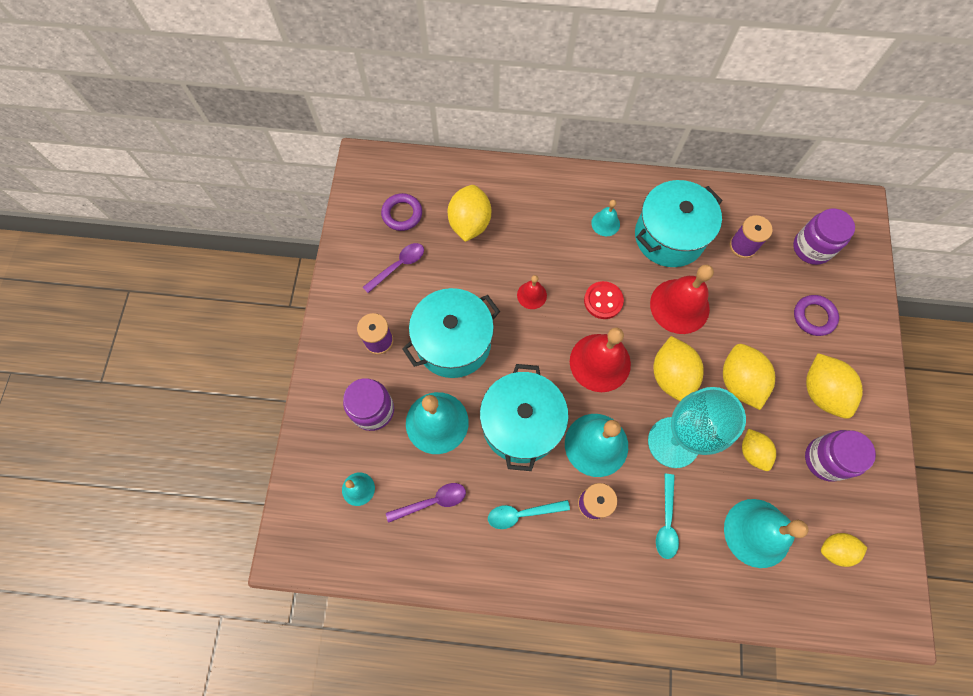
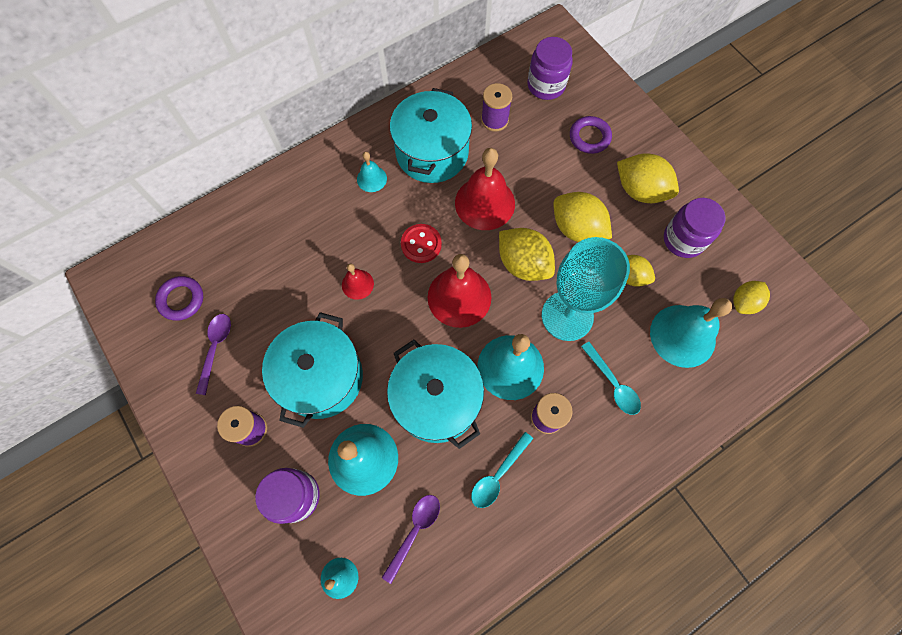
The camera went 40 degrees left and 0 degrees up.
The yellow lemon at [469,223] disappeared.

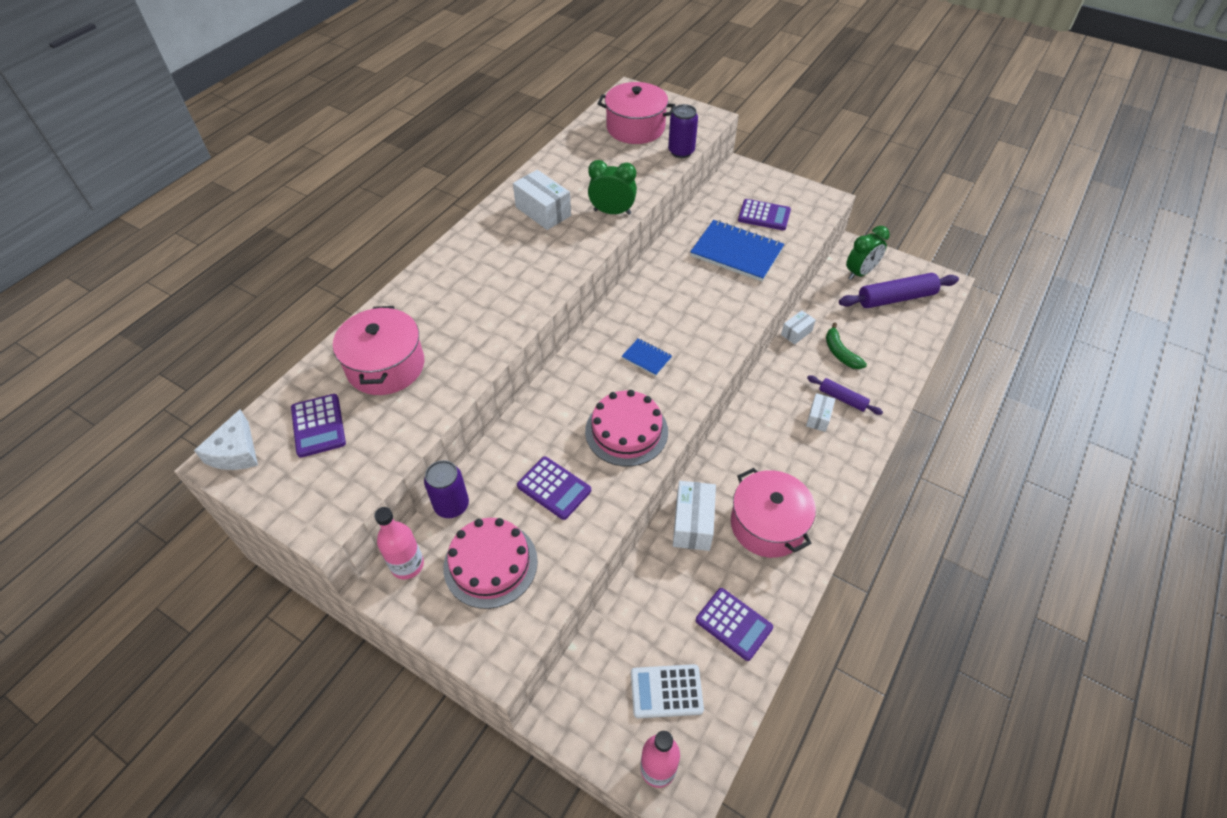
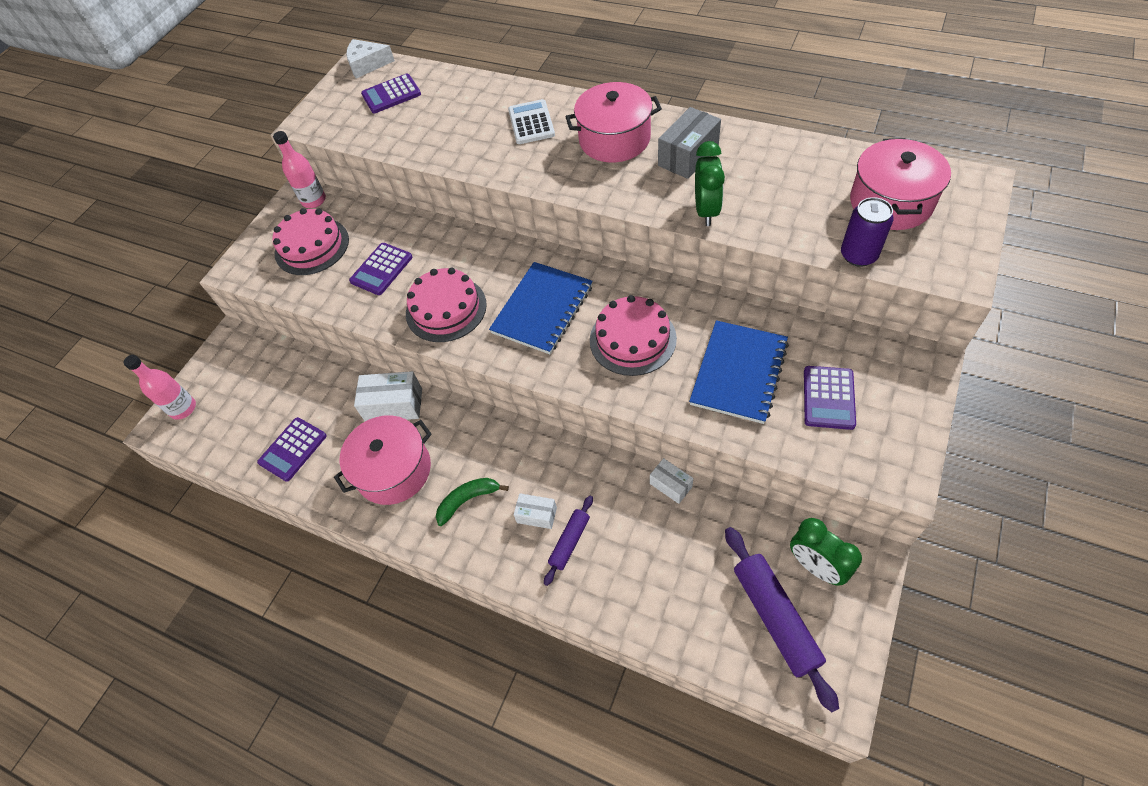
The camera went 90 degrees right and 5 degrees up.
The leaf-green banana moved from [840,352] to [468,500].
The cobalt notepad at [646,358] changed to 2.11 times the size.
The pure white adding machine moved from [666,691] to [531,123].
The pink stockpot moved from [385,366] to [614,139].
The pink layer cake at [632,339] appeared.
The pure white package at [543,211] became the ash-grey package at [688,156].
The violet tin at [451,505] disappeared.

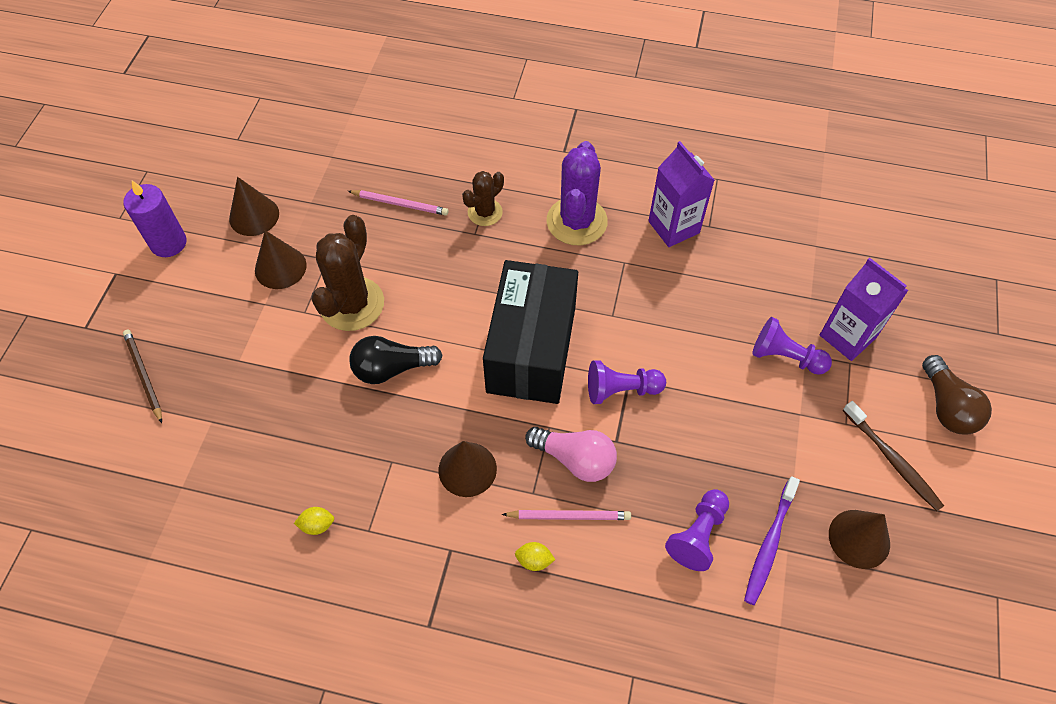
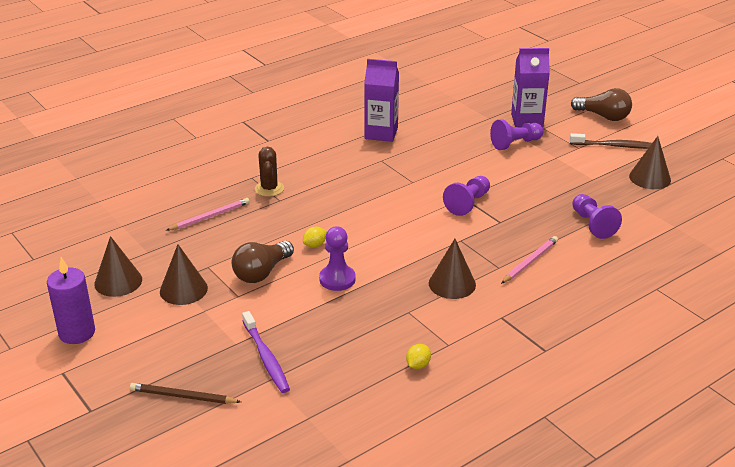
The camera went 50 degrees left and 25 degrees down.
The brown saguaro cactus at [352,304] was replaced by the brown lightbulb at [262,272].
The violet dental brush moved from [769,545] to [266,358].
The yellow lemon moved from [534,560] to [315,245].
The black lightbulb at [392,368] was replaced by the violet pawn at [337,279].
The black package at [531,349] disappeared.
The pink lightbulb at [575,459] disappeared.
The violet saguaro cactus at [577,221] disappeared.

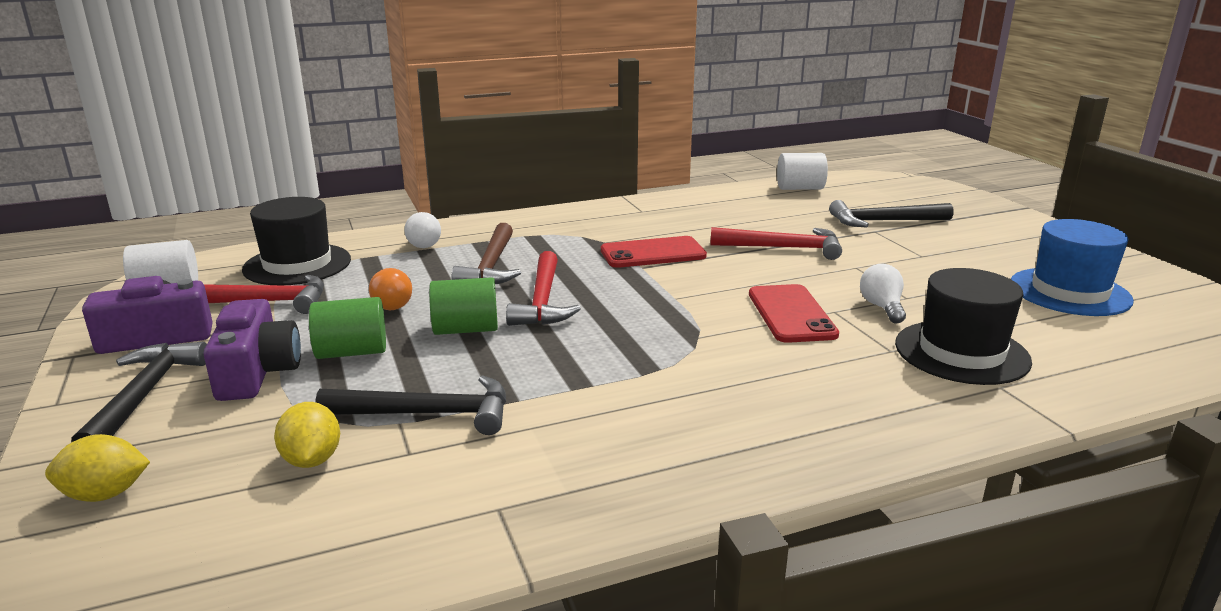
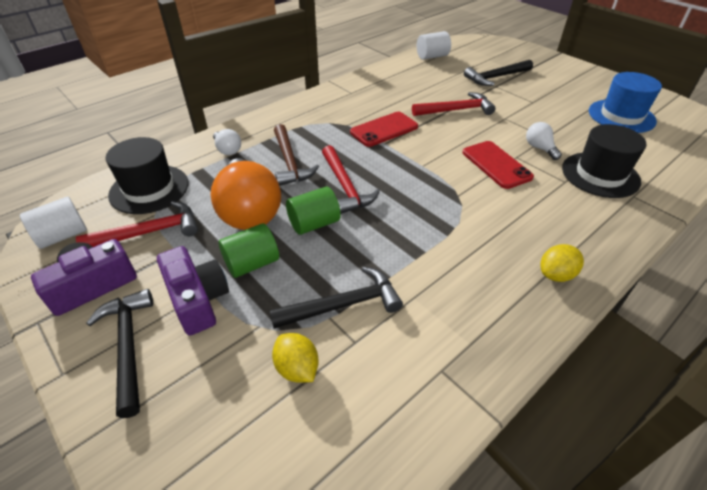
The camera went 20 degrees left and 20 degrees up.
The orange-coloured lightbulb at [395,304] changed to 2.18 times the size.
The yellow lemon moved from [105,494] to [556,275].

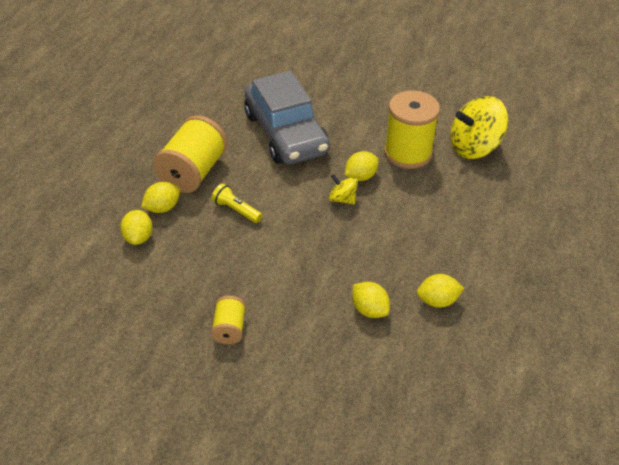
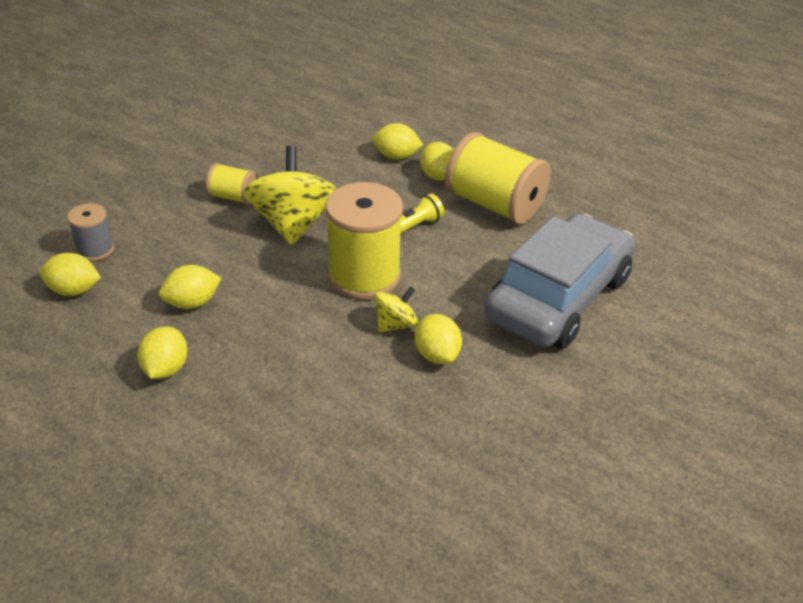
The camera went 105 degrees right and 5 degrees down.
The yellow lemon at [74,290] appeared.
The ash-grey reel of thread at [95,250] appeared.
The yellow spinning top moved from [474,147] to [293,224].
The yellow reel of thread moved from [407,153] to [364,276].
The ash-grey car at [286,133] turned 135 degrees clockwise.

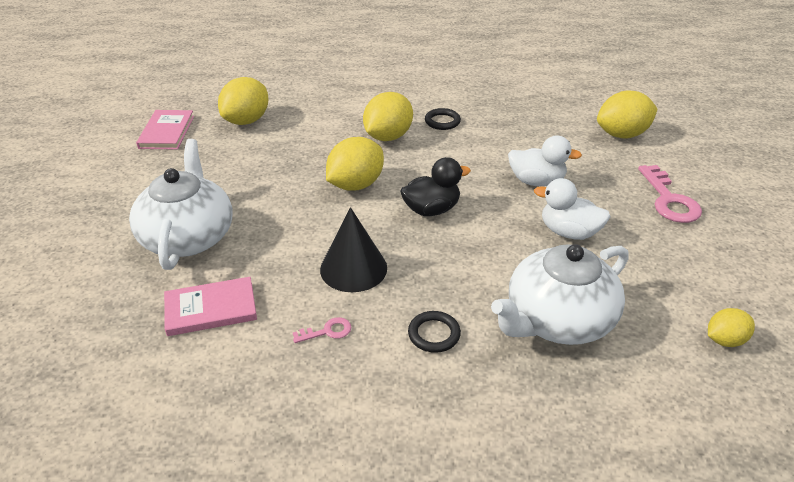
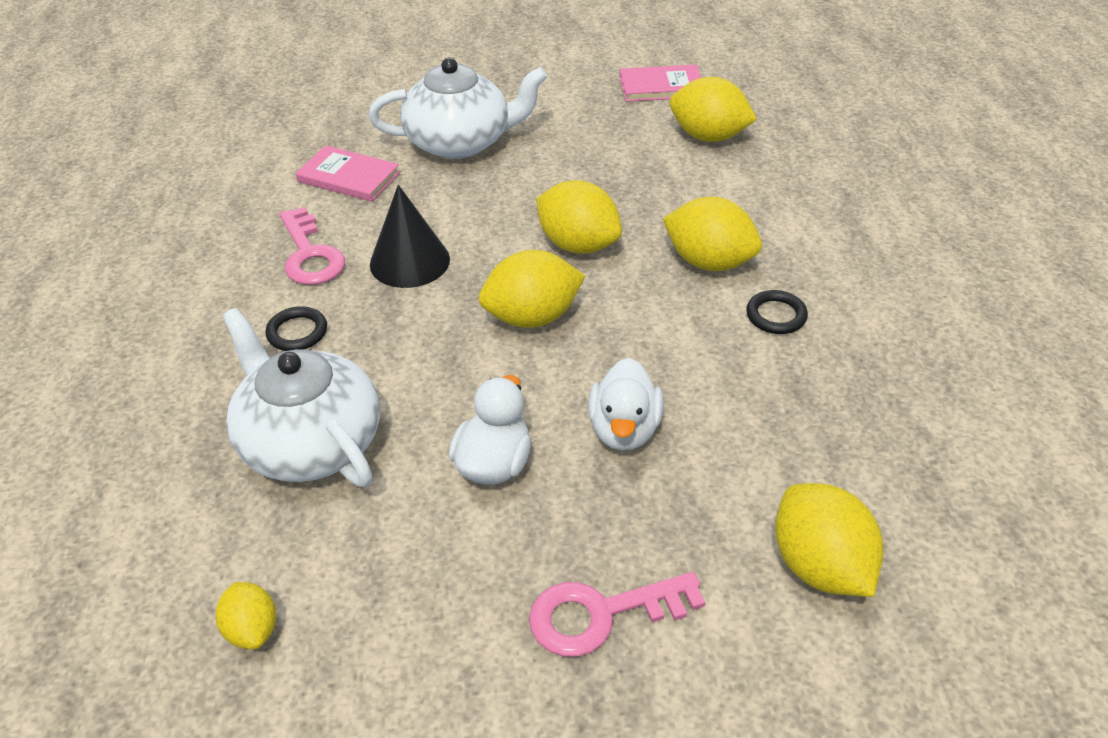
The camera went 85 degrees right and 5 degrees up.
The pink key at [327,331] changed to 1.99 times the size.
The pink book at [211,309] turned 45 degrees counterclockwise.
The black duck at [431,210] was replaced by the yellow lemon at [532,317].

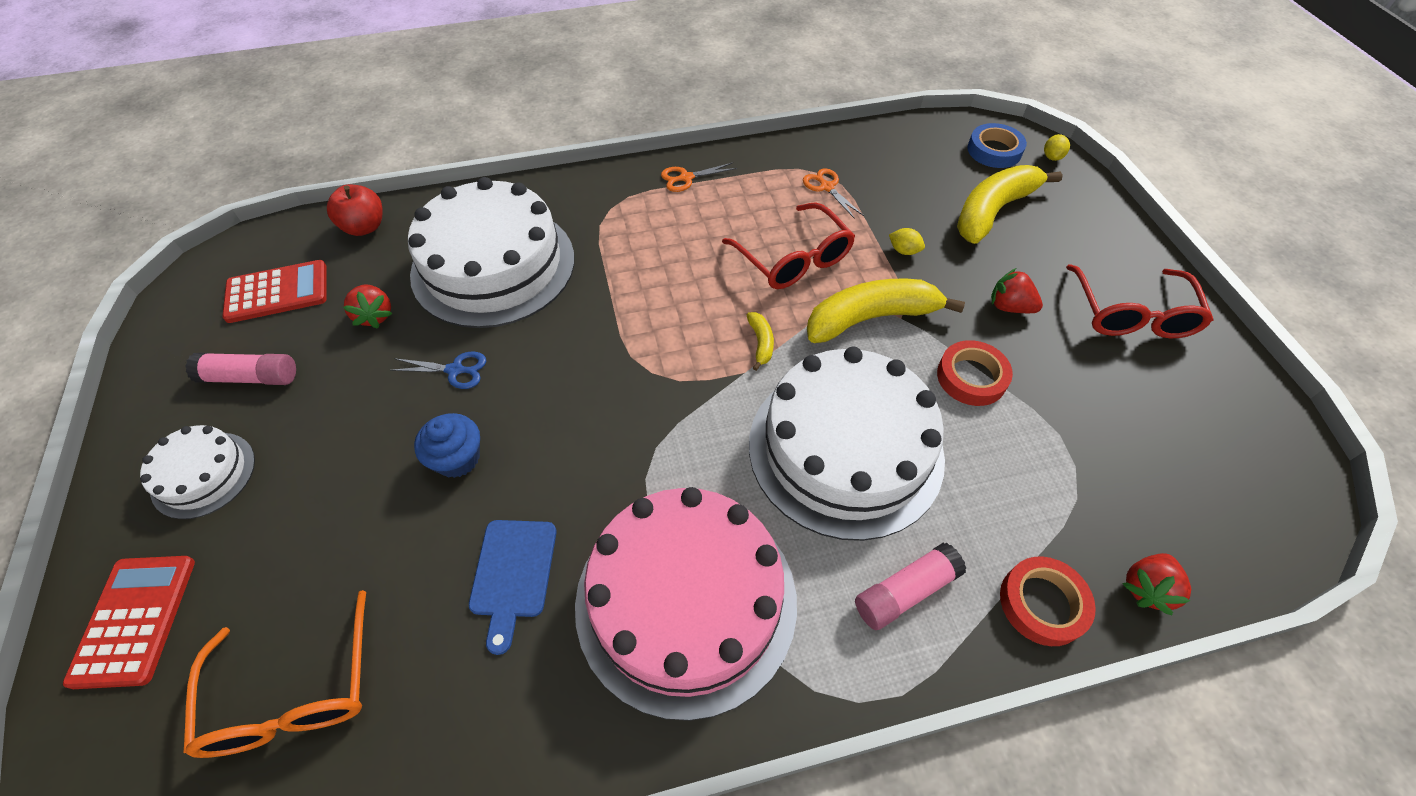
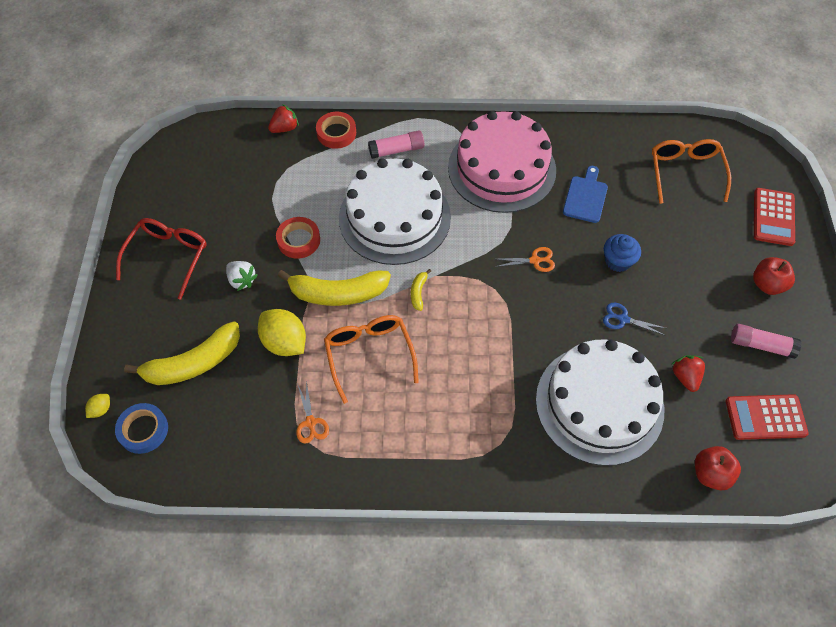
The camera went 165 degrees left and 5 degrees up.
The scarlet toy strawberry at [1009,307] became the pure white toy strawberry at [242,280].
The yellow lemon at [904,251] changed to 2.16 times the size.
The scarlet spectacles at [793,259] became the orange-coloured spectacles at [369,354].
The orange-coloured pair of scissors moved from [686,178] to [535,260].
The pure white layer cake at [203,474] was replaced by the scarlet apple fruit at [767,284].

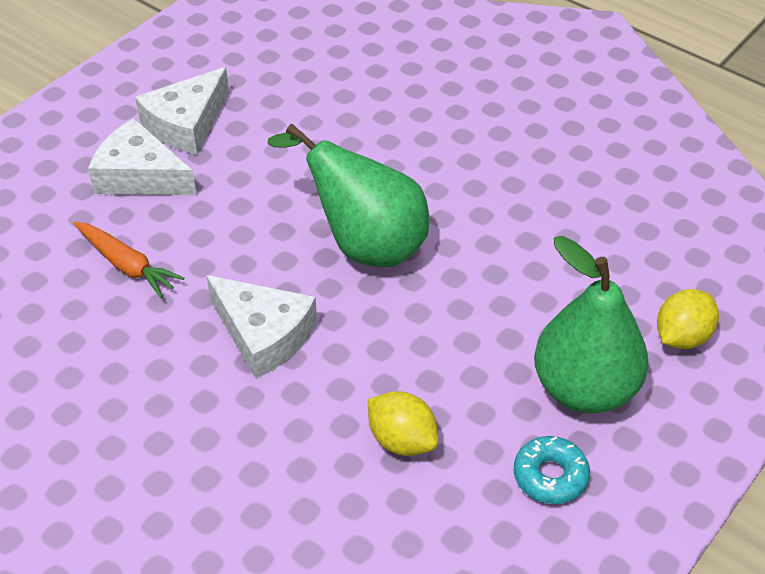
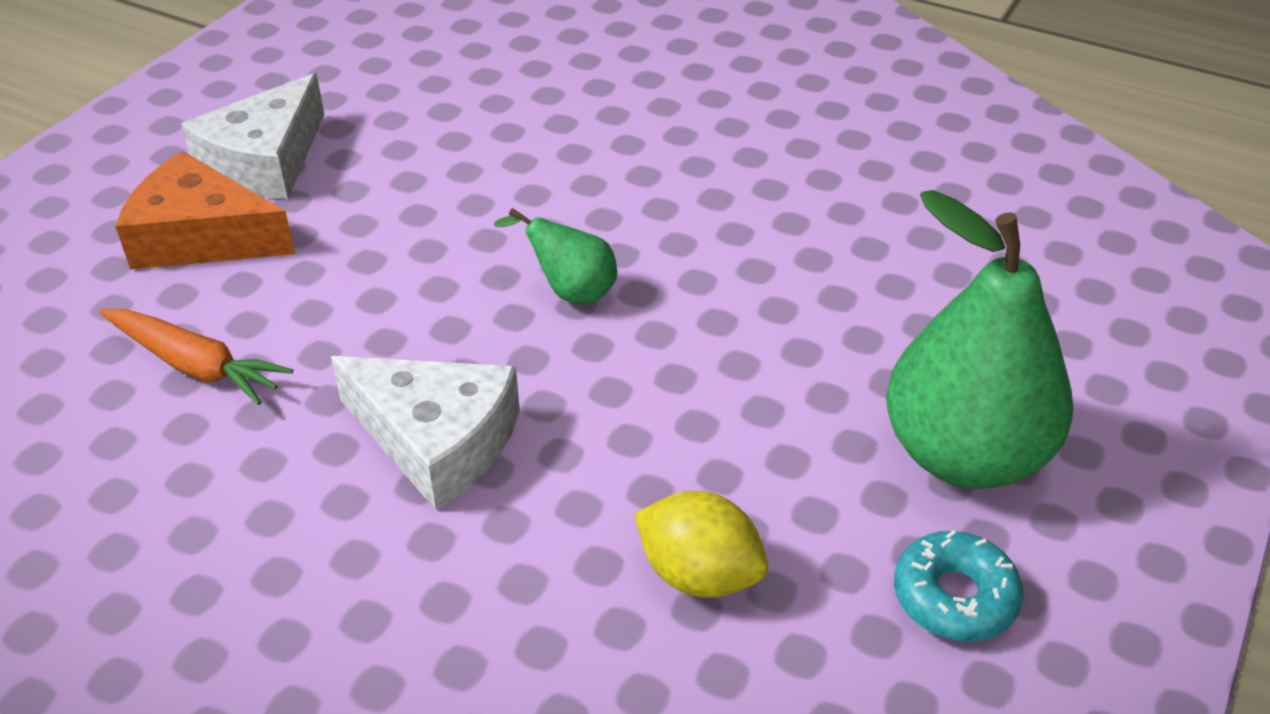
The camera went 10 degrees left and 5 degrees down.
The pure white piece of cheese at [140,175] became the orange-coloured piece of cheese at [202,237].
The leaf-green toy pear at [365,244] changed to 0.47 times the size.
The yellow lemon at [682,337] disappeared.

